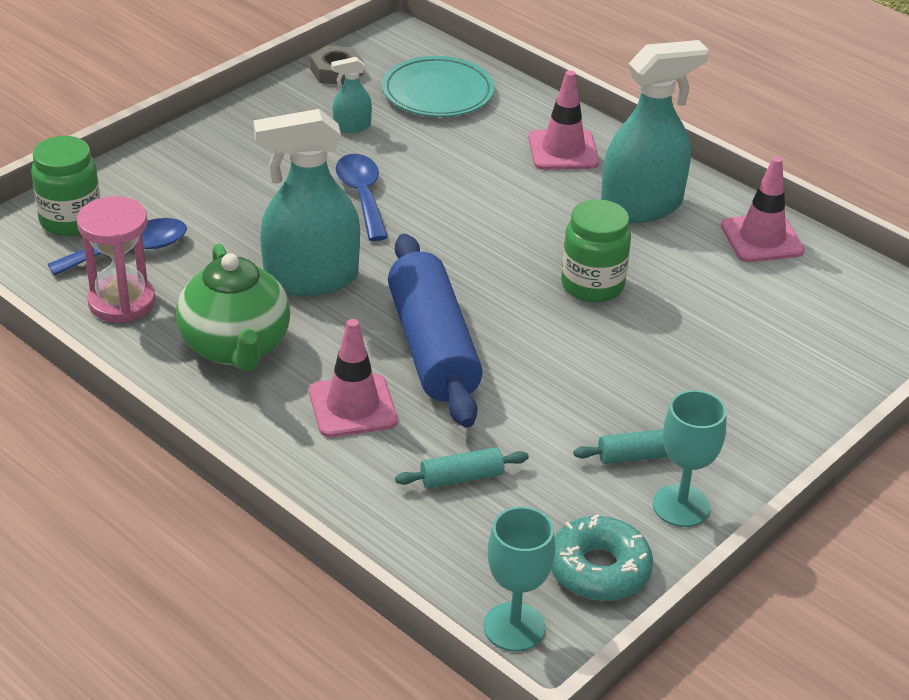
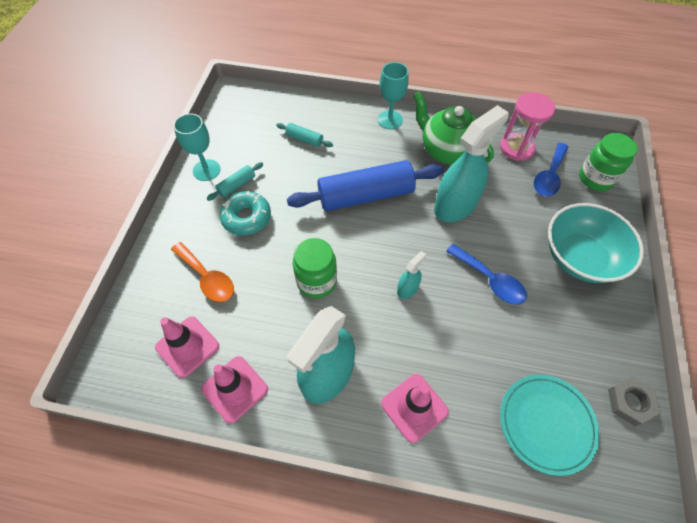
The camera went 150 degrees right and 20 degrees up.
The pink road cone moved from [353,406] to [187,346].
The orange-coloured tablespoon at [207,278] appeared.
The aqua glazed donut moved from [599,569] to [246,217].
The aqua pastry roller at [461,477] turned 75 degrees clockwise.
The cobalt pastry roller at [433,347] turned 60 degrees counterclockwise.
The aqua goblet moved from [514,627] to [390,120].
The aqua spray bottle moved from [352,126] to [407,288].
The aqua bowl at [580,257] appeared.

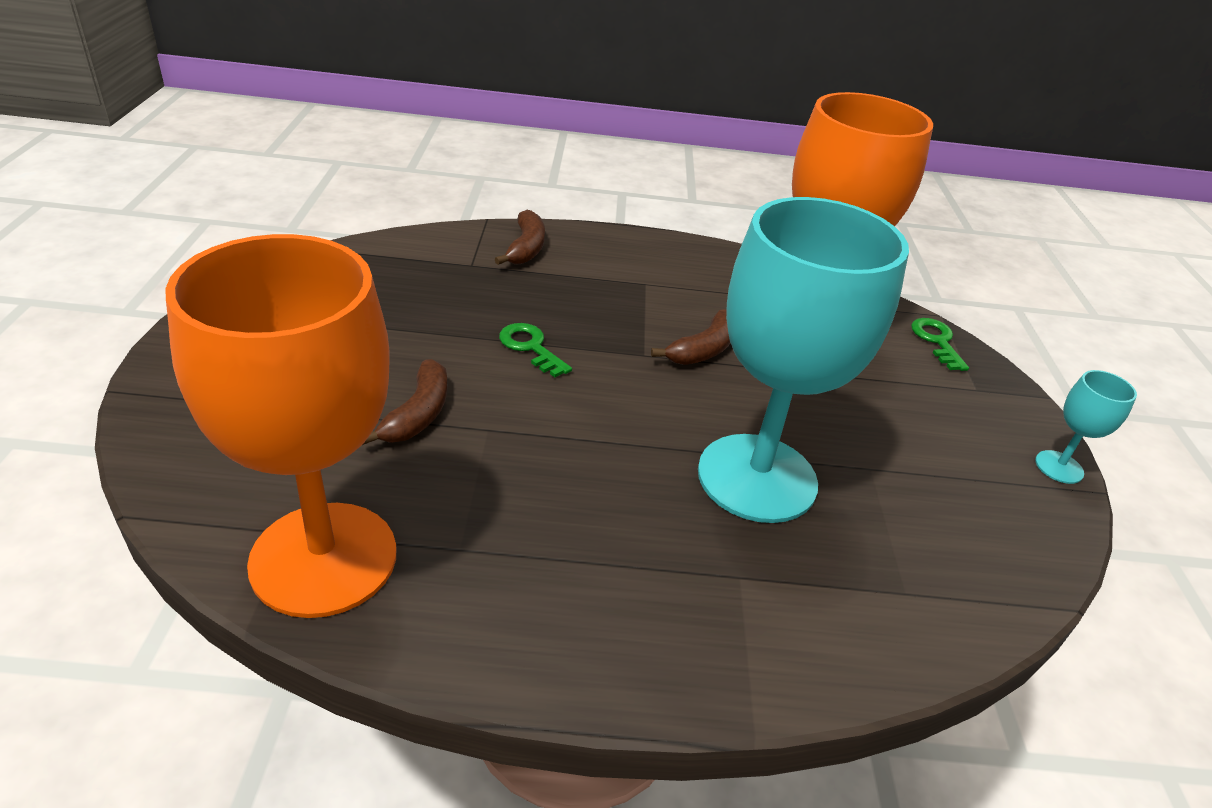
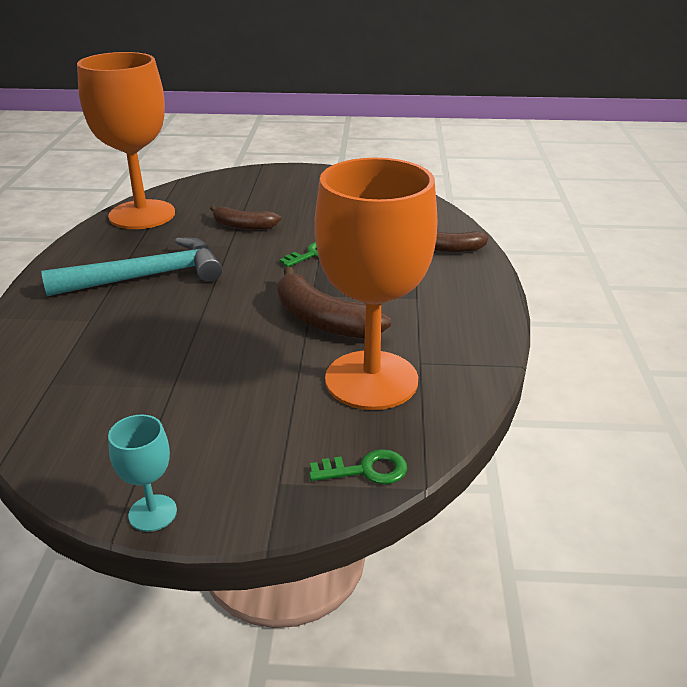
The camera went 95 degrees right and 5 degrees down.
The aqua hammer at [146,276] appeared.
The brown banana at [703,349] changed to 1.55 times the size.
The aqua goblet at [757,478] disappeared.

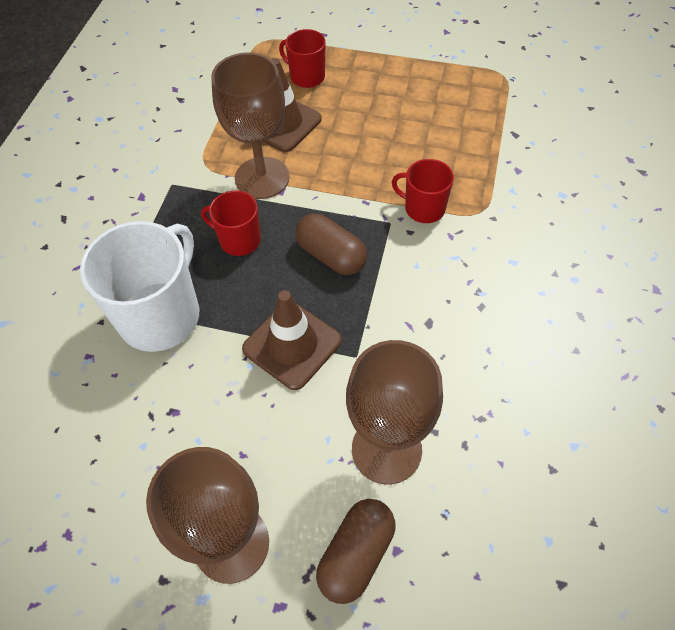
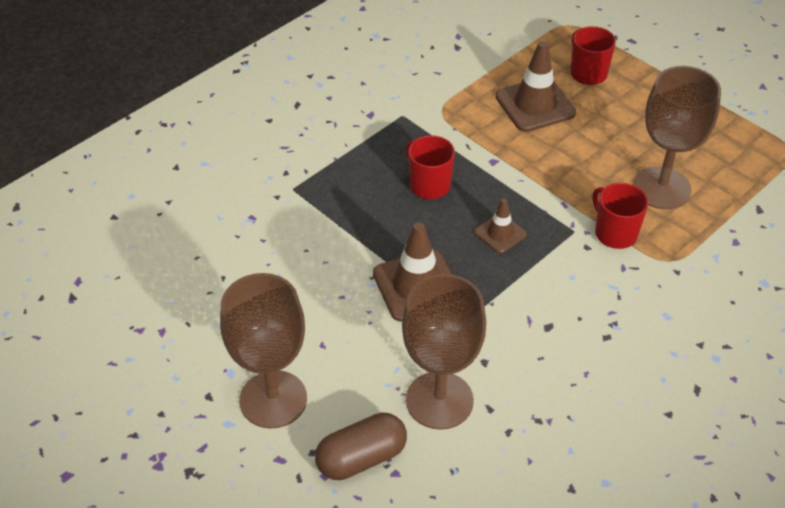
The camera went 30 degrees right and 10 degrees down.
The brown pill at [331,256] was replaced by the brown road cone at [500,233].
The brown goblet moved from [262,178] to [661,188].
The pure white mug at [161,315] disappeared.

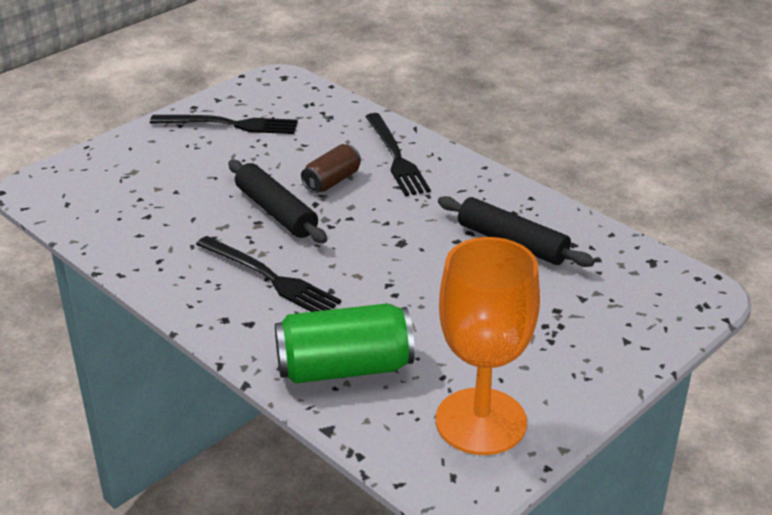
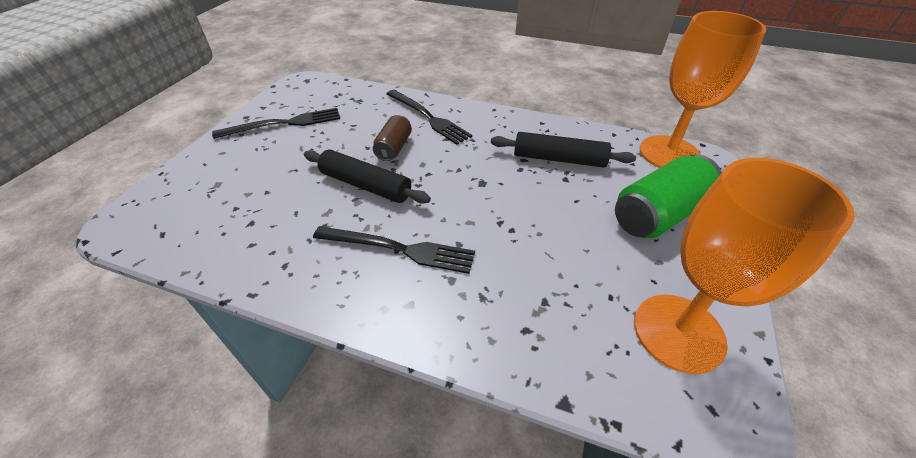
The camera went 25 degrees left and 10 degrees up.
The leaf-green tin moved from [344,368] to [658,214].
The orange-coloured goblet at [669,153] appeared.

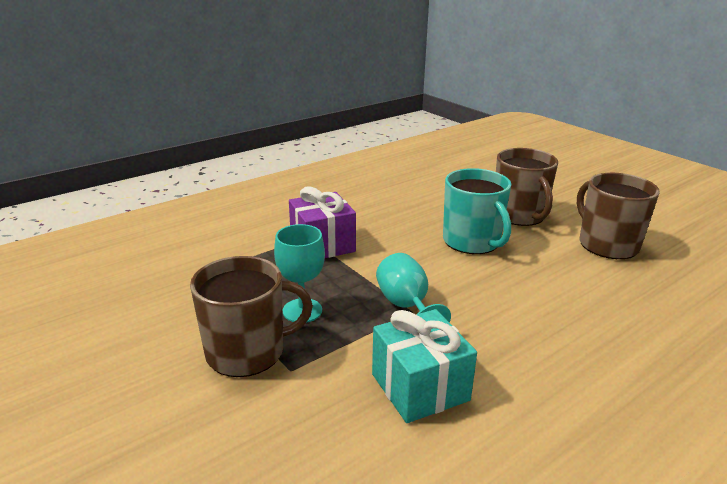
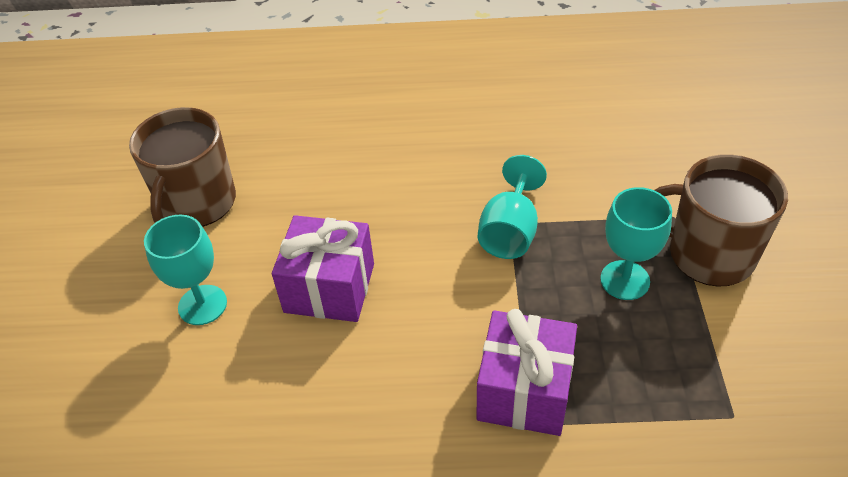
The camera went 140 degrees left and 20 degrees up.
The brown mug at [519,215] was replaced by the aqua goblet at [202,305].
The aqua mug at [472,242] was replaced by the violet gift at [329,288].
The aqua gift at [420,387] disappeared.

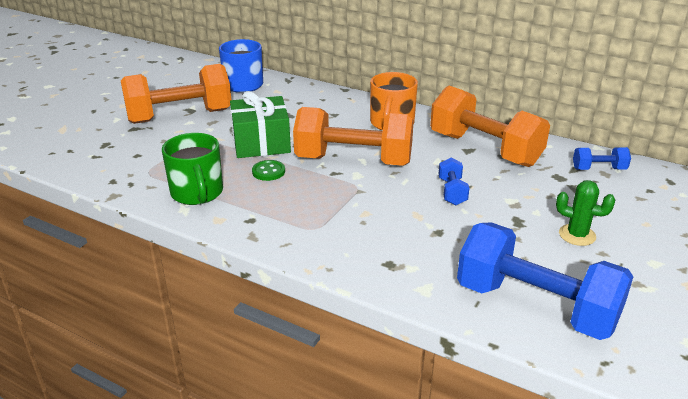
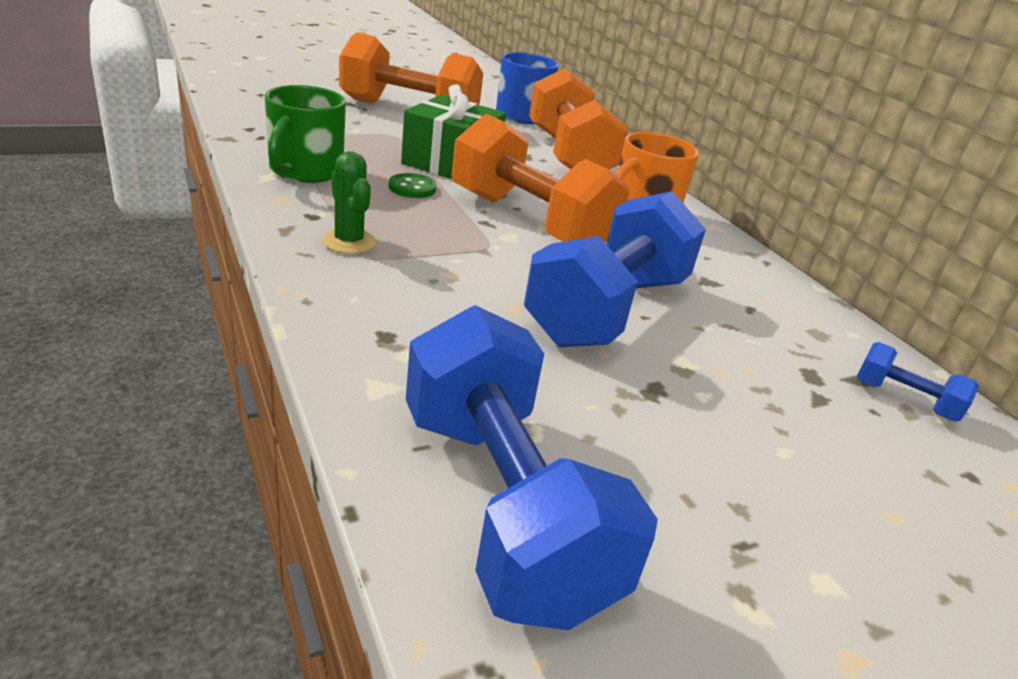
The camera went 30 degrees right and 0 degrees up.
The leaf-green saguaro cactus moved from [577,235] to [349,241].
The cobalt free weight at [452,192] changed to 2.29 times the size.
The orange-coloured free weight moved from [484,149] to [568,155].

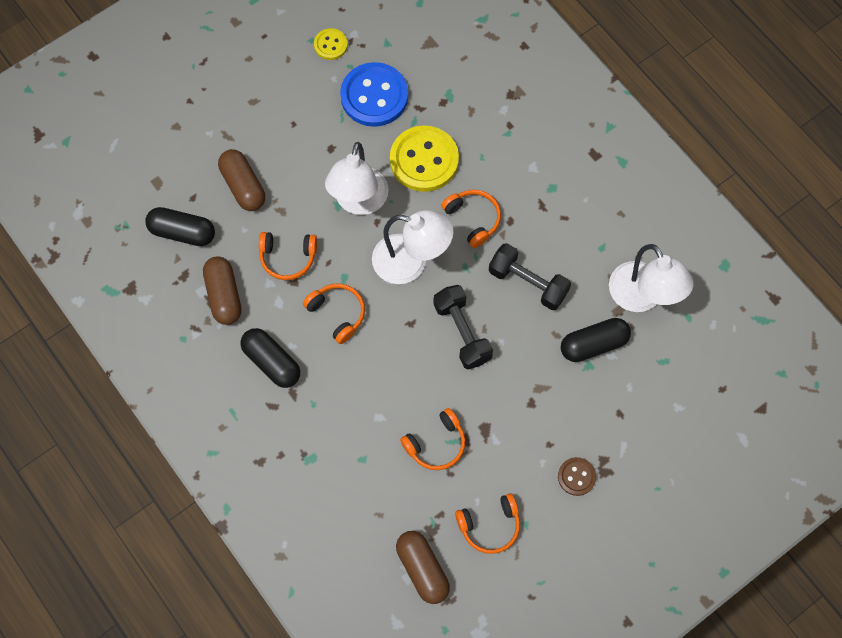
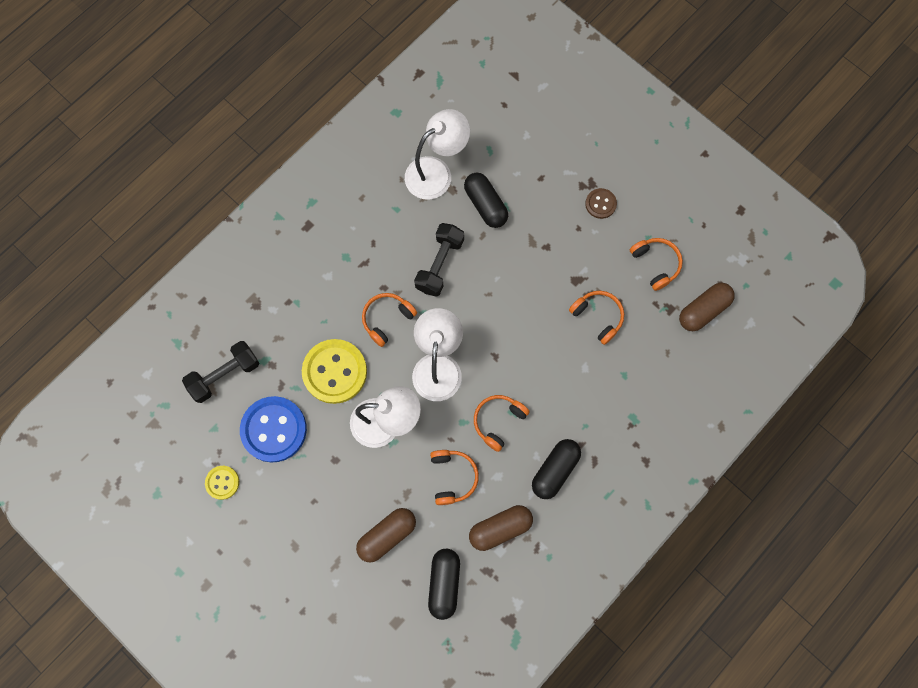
The camera went 100 degrees left and 5 degrees up.
The black free weight moved from [462,332] to [225,375].

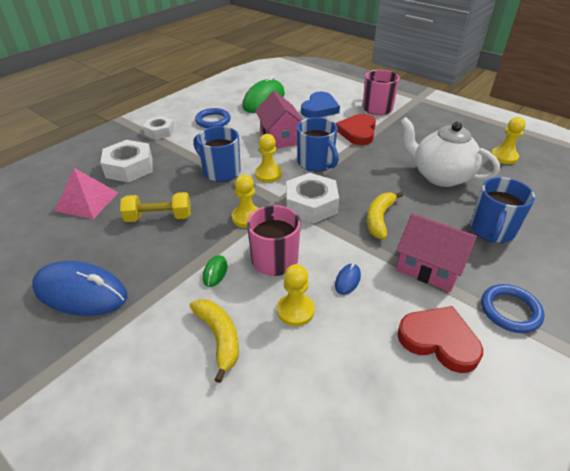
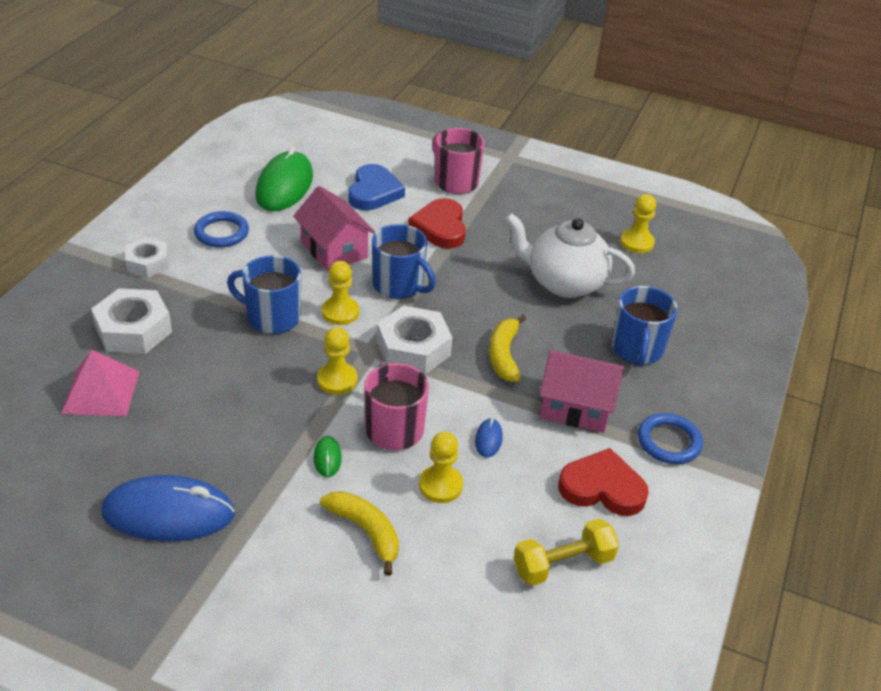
The camera went 20 degrees left and 0 degrees up.
The yellow free weight moved from [159,217] to [563,564].

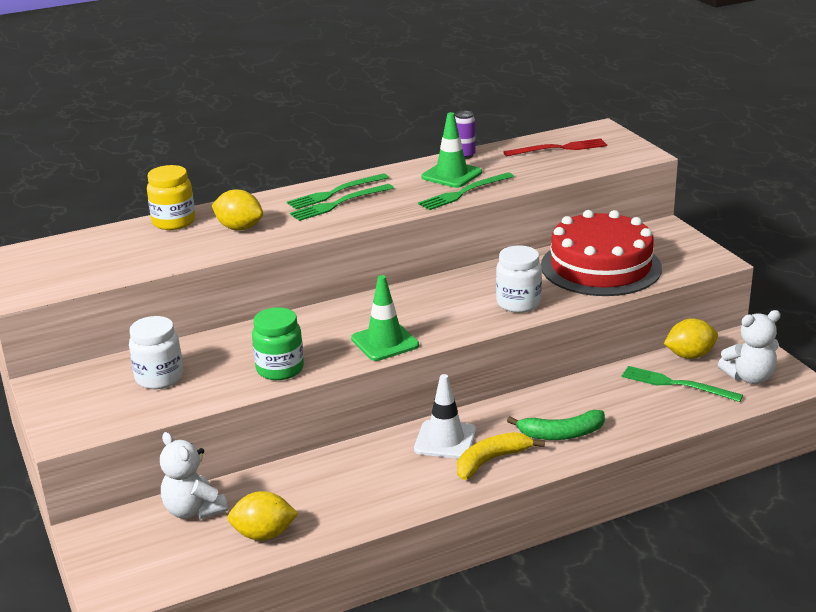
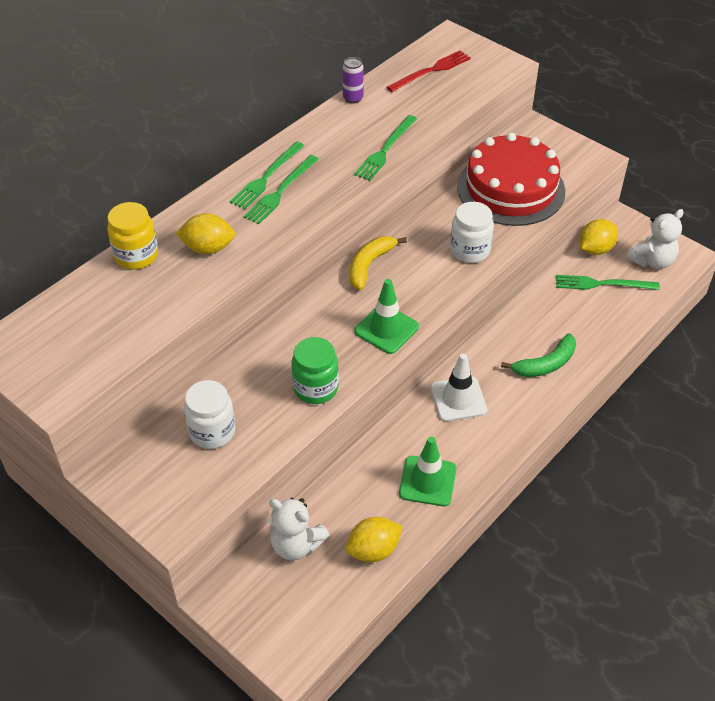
The camera went 25 degrees left and 20 degrees up.
The yellow banana moved from [491,461] to [369,265].
The leaf-green road cone moved from [451,175] to [427,481].

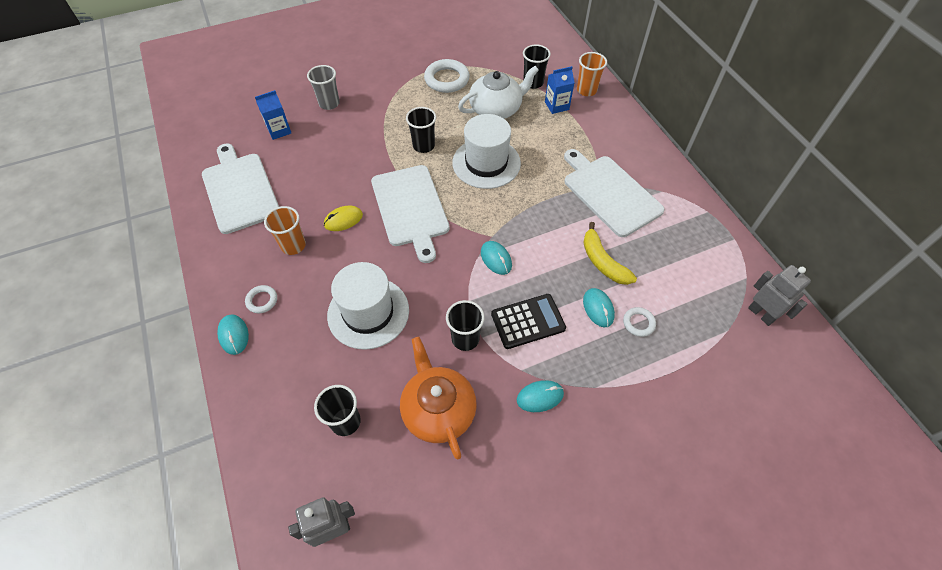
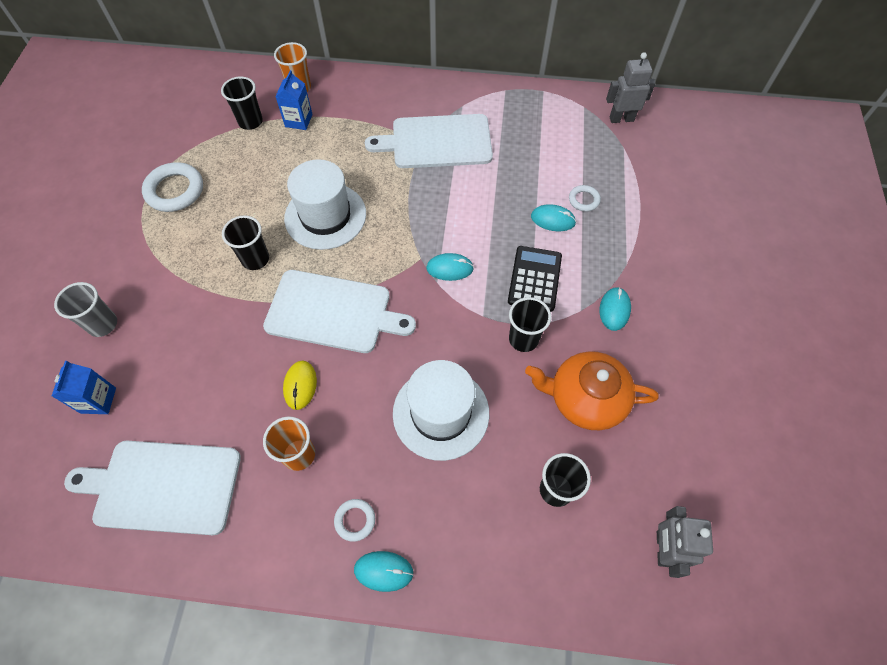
The camera went 60 degrees left and 5 degrees up.
The pure white china teapot at [496,109] disappeared.
The yellow banana at [602,262] disappeared.

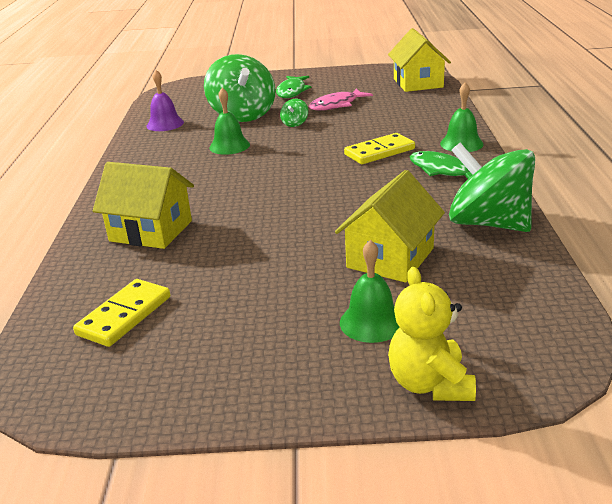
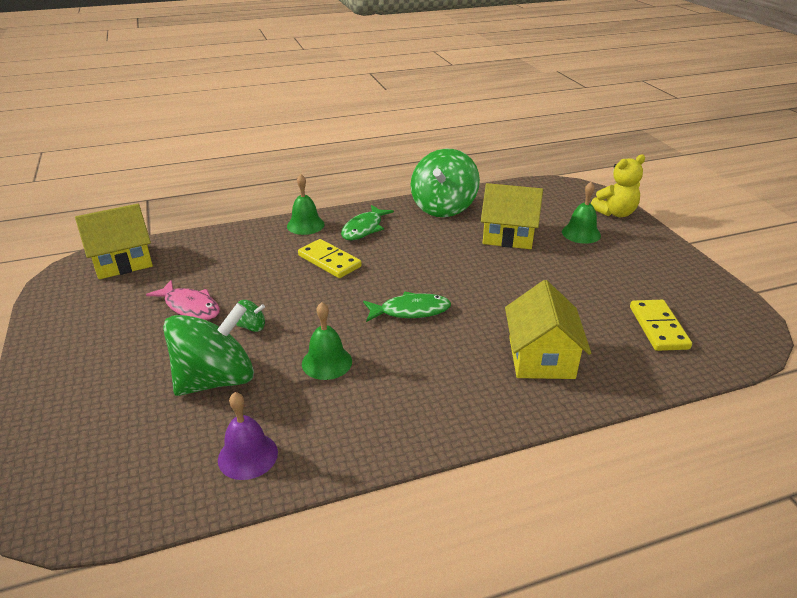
The camera went 110 degrees left and 5 degrees up.
The leaf-green toy fish moved from [292,91] to [410,311].
The yellow domino tile at [124,316] turned 75 degrees clockwise.

